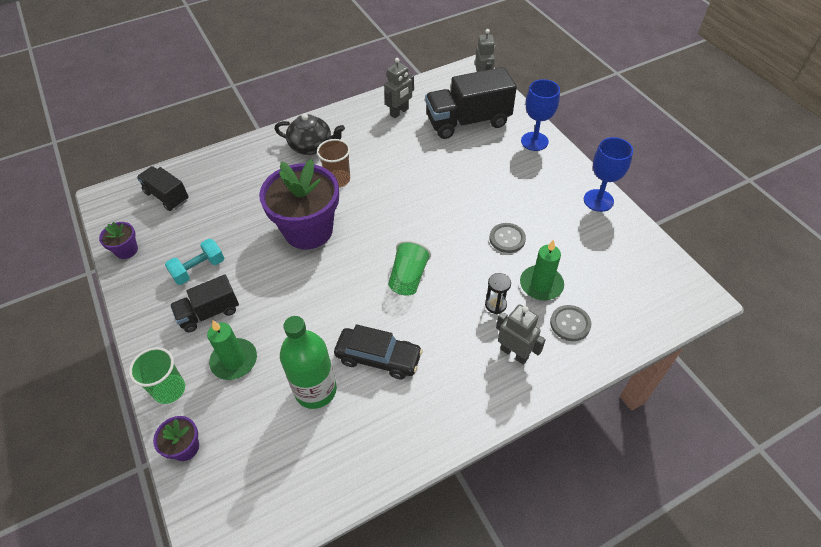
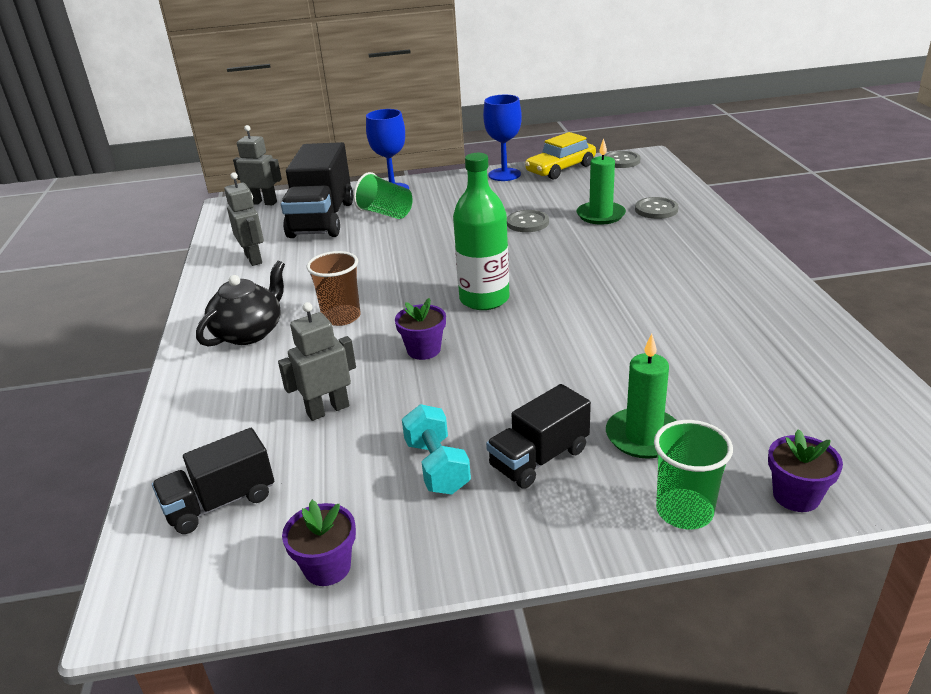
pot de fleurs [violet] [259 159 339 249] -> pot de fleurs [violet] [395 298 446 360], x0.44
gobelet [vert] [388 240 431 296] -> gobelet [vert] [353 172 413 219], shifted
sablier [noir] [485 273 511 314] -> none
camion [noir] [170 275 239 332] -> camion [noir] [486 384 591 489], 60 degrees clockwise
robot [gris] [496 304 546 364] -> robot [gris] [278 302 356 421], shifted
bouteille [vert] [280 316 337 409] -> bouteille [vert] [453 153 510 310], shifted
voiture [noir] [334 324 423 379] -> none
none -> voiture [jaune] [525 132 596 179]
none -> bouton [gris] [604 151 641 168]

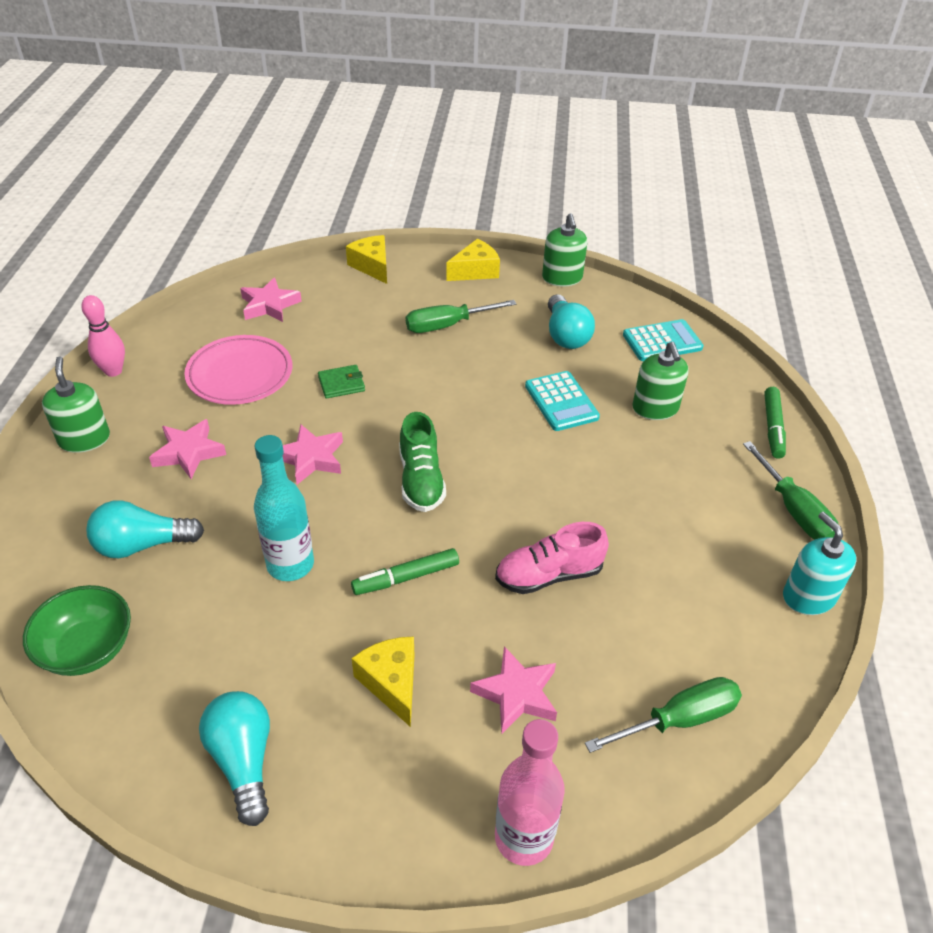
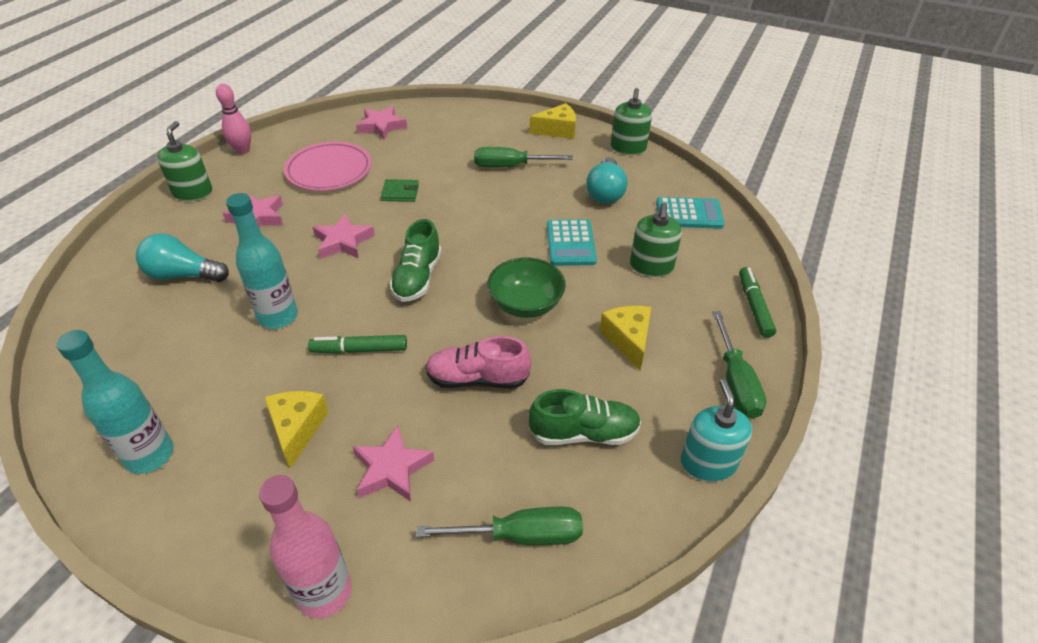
fromage [jaune] [346 235 387 284] -> fromage [jaune] [600 306 651 370], shifted
feutre [vert] [764 387 786 459] -> feutre [vert] [739 267 776 338], 150 degrees clockwise
bol [vert] [23 585 131 676] -> bol [vert] [487 258 566 318], shifted
ampoule [turquoise] [199 691 270 826] -> bouteille [turquoise] [56 330 174 474]
none -> chaussure [vert] [528 389 641 445]

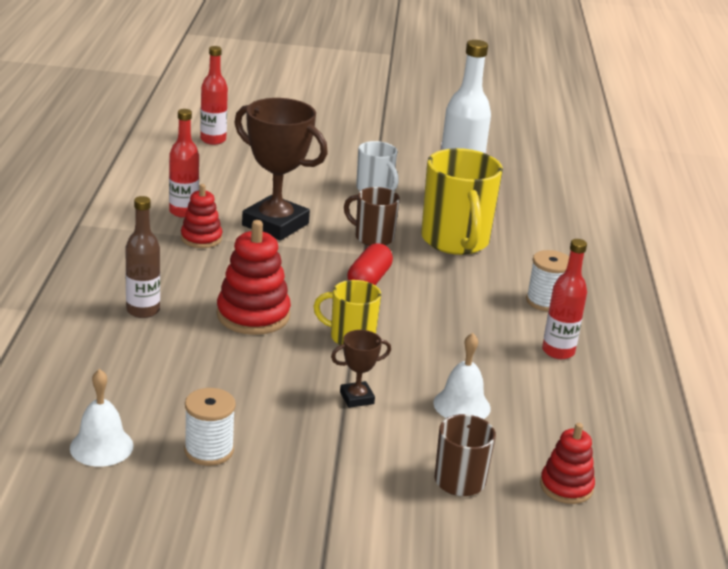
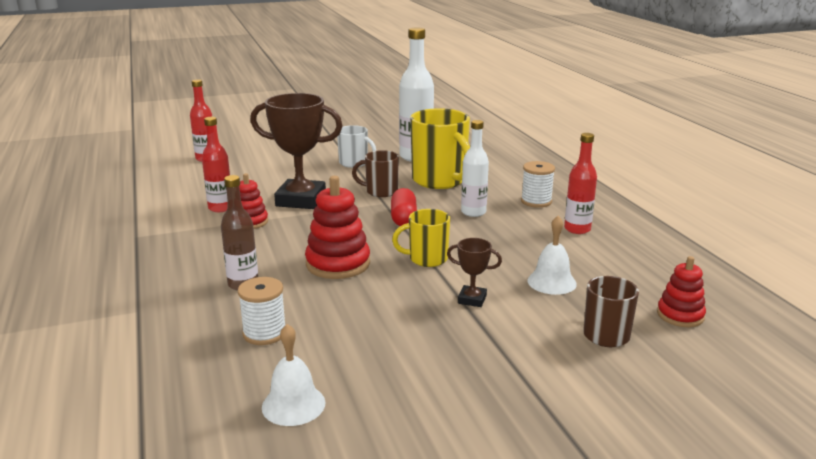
trophée [marron] [331 330 391 408] -> trophée [marron] [447 238 502 307], 60 degrees clockwise
bobine [blanc] [184 388 236 466] -> bobine [blanc] [238 277 285 345], shifted
none -> bouteille [blanc] [461 120 489 217]

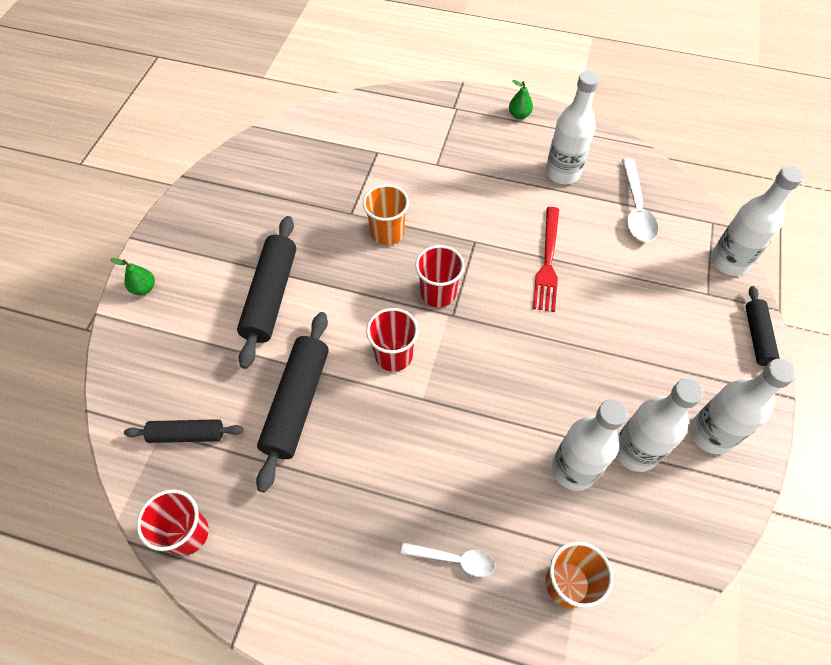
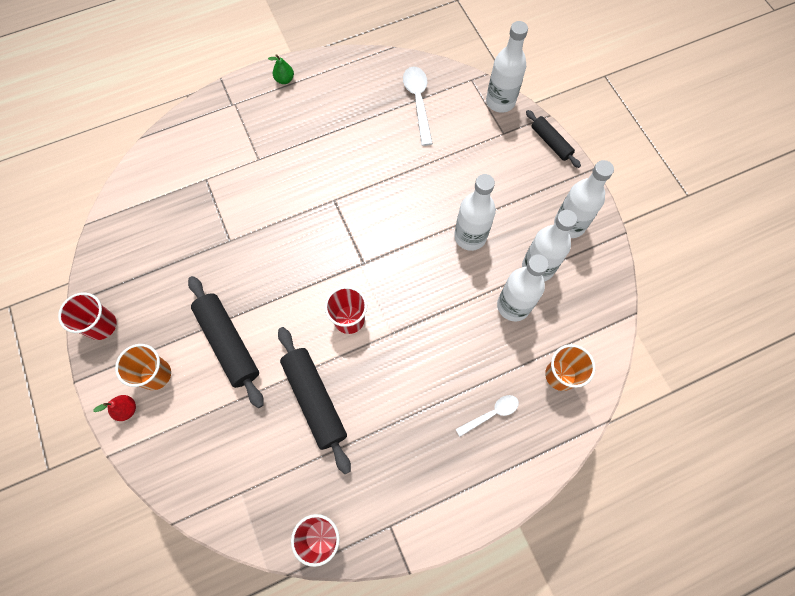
bouteille [blanc] [546 71 600 184] -> bouteille [blanc] [454 174 496 251], shifted
cuillère [blanc] [622 158 658 242] -> cuillère [blanc] [403 67 433 146], 150 degrees counterclockwise
gobelet [orange] [363 185 409 245] -> gobelet [orange] [115 344 171 390], shifted
fourchette [rouge] [532 207 559 312] -> none
gobelet [rouge] [415 245 465 307] -> gobelet [rouge] [58 292 117 340], shifted
poire [vert] [110 258 155 295] -> poire [rouge] [93 395 136 421]
rouleau à pâtisserie [noir] [124 419 244 443] -> none

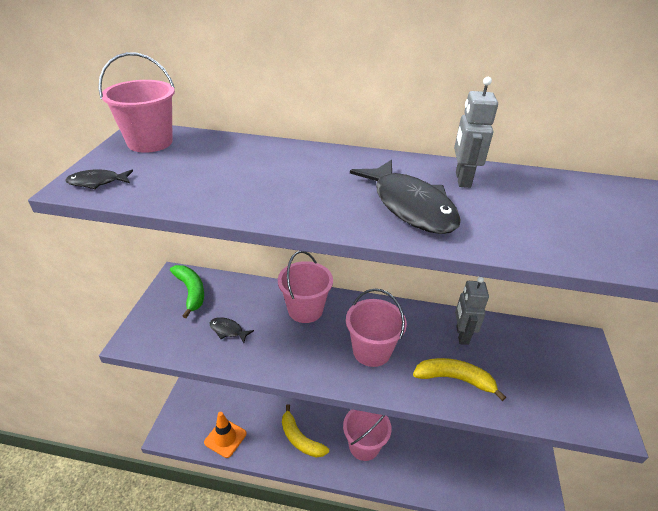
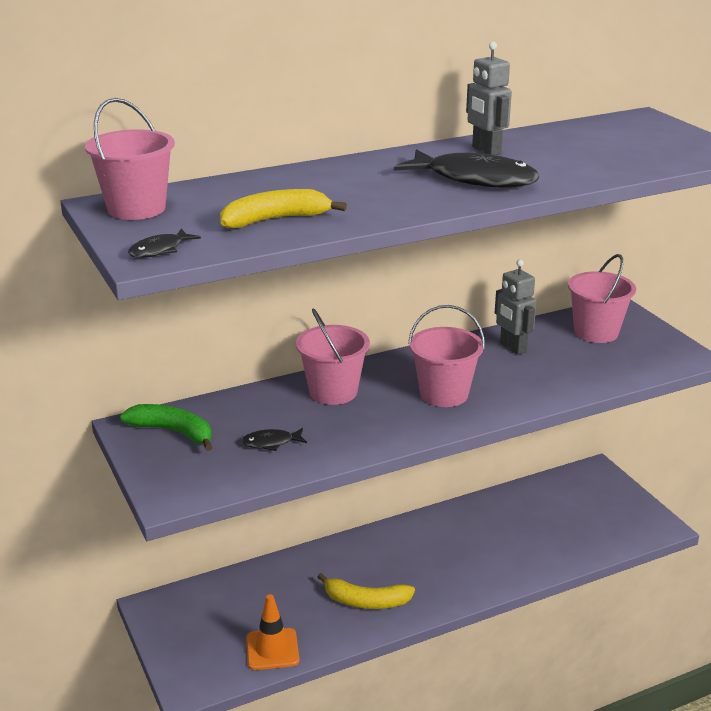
banane [jaune] [413 358 506 401] -> banane [jaune] [220 189 347 228], shifted
seau [rose] [343 409 392 461] -> seau [rose] [568 254 636 343], shifted

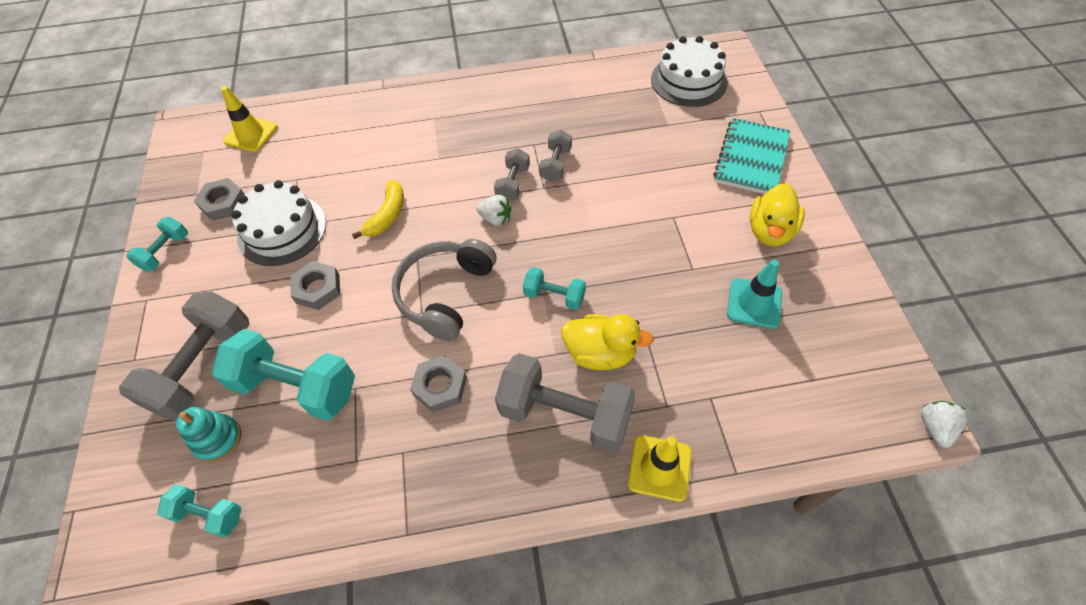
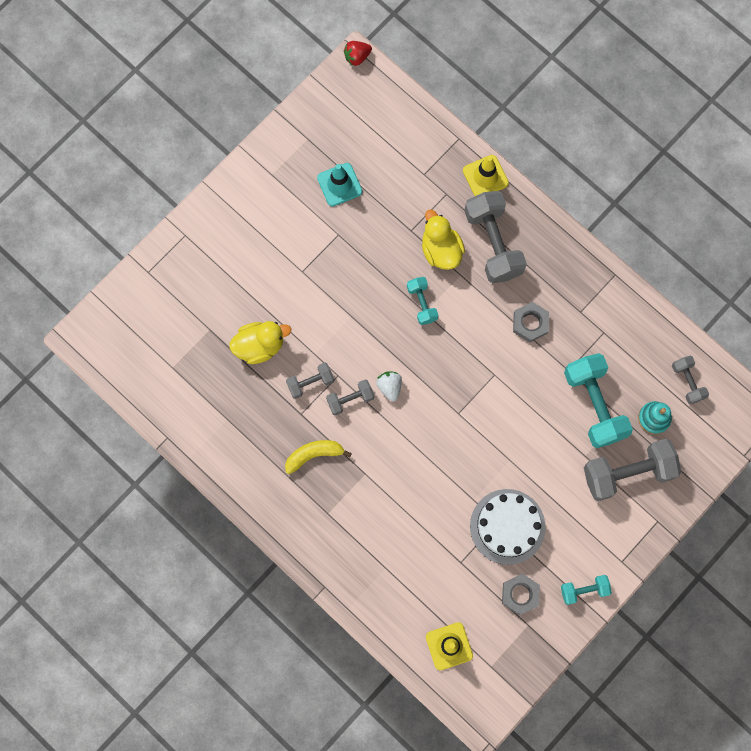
gâteau [blanc] [651 36 728 107] -> none
carnet [turquoise] [713 118 790 194] -> none
banane [jaune] [352 180 404 239] -> banane [jaune] [285 440 352 474], shifted
canard [jaune] [750 183 805 246] -> canard [jaune] [229 321 291 364], shifted
casque audio [gris] [392 239 496 341] -> none
écrou [gris] [291 261 340 310] -> none
fraise [blanc] [921 401 968 448] -> fraise [rouge] [344 41 372 66]
haltère [turquoise] [157 484 241 538] -> haltère [gris] [672 356 709 404]

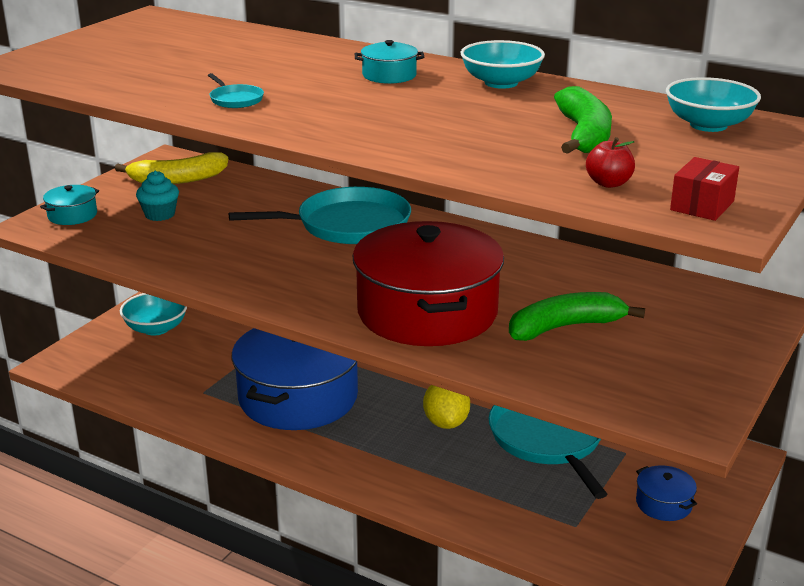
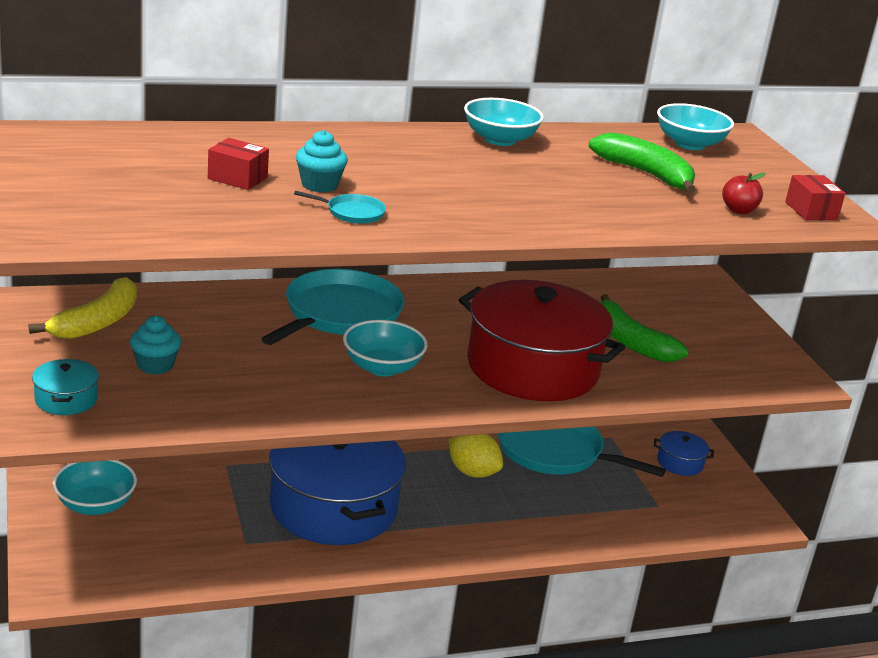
marmite [turquoise] [355 40 424 84] -> none
banane [vert] [509 292 645 341] -> banane [vert] [600 294 689 362], 60 degrees counterclockwise
none -> muffin [turquoise] [296 130 348 192]
none -> boîte [rouge] [208 138 269 190]
none -> bol [turquoise] [343 320 428 377]

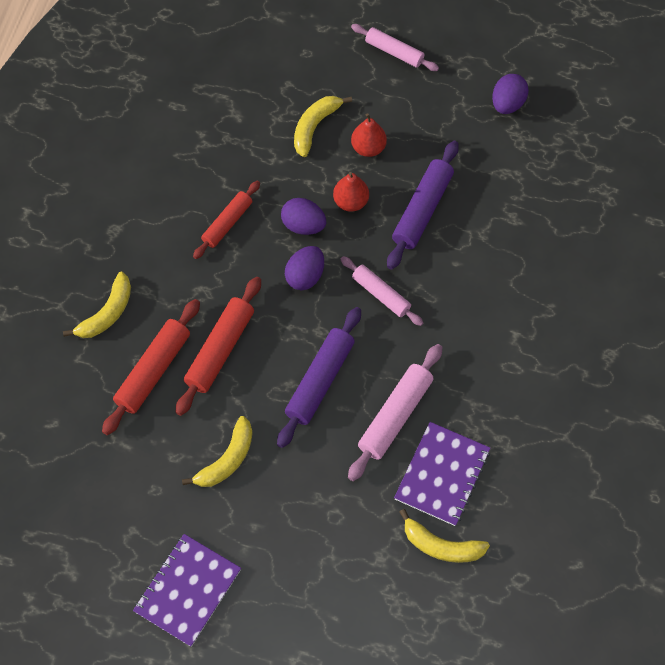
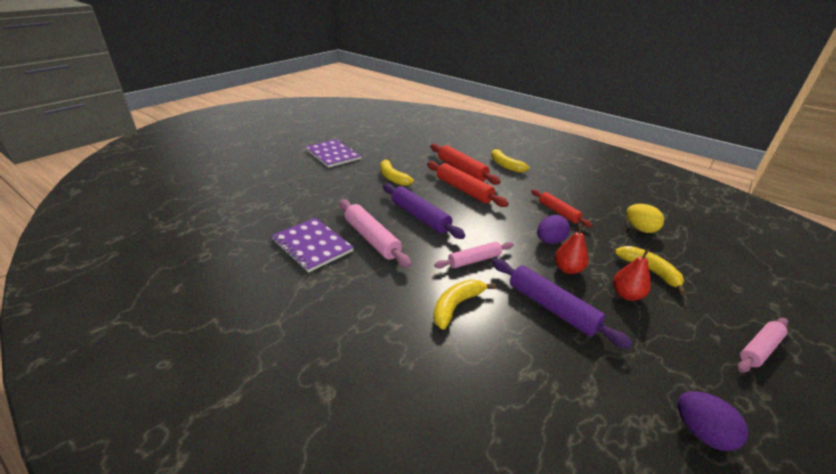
œuf [violet] [285 246 324 290] -> none
banane [jaune] [400 509 490 563] -> banane [jaune] [433 279 496 329], shifted
none -> œuf [jaune] [626 204 664 233]

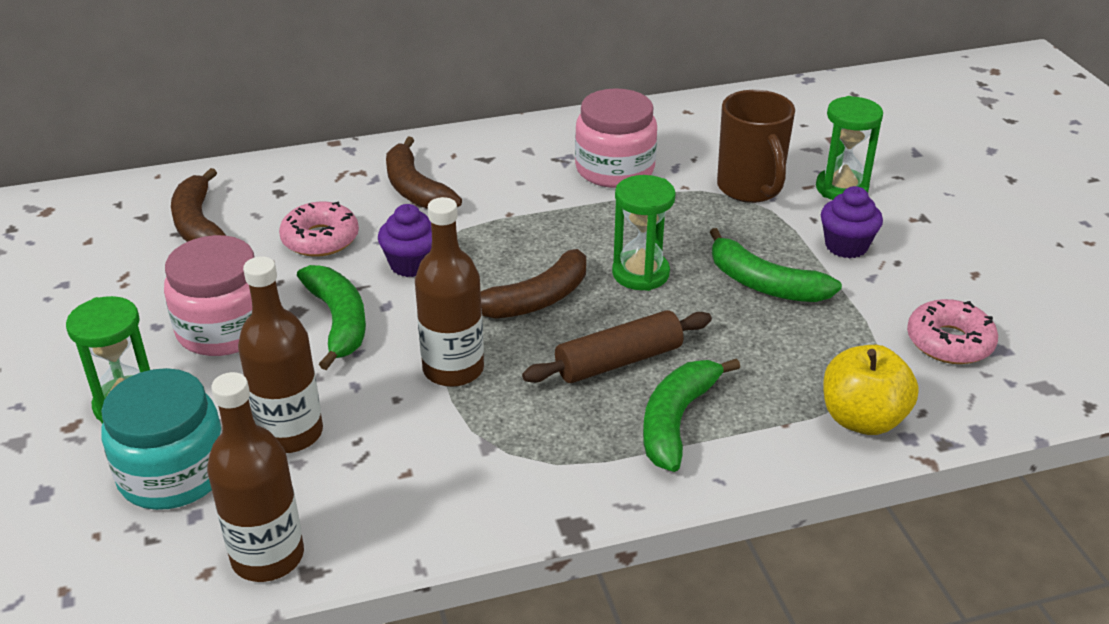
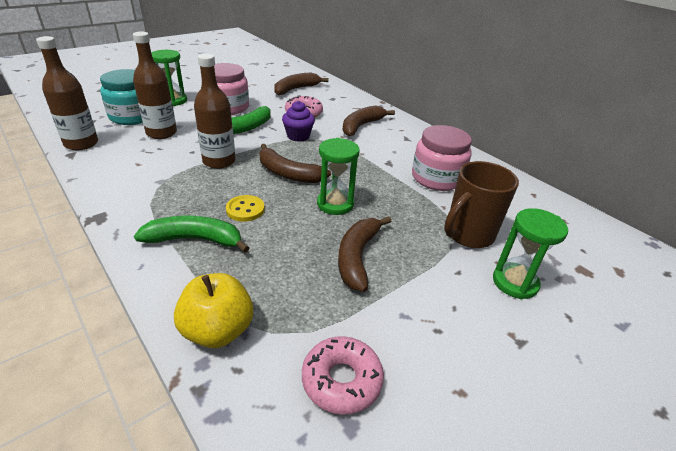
muffin [violet] [821 186 883 258] -> none
banane [vert] [709 228 842 302] -> banane [marron] [338 216 391 292]
rouleau à pâtisserie [marron] [522 310 712 383] -> bouton [jaune] [226 195 265 222]

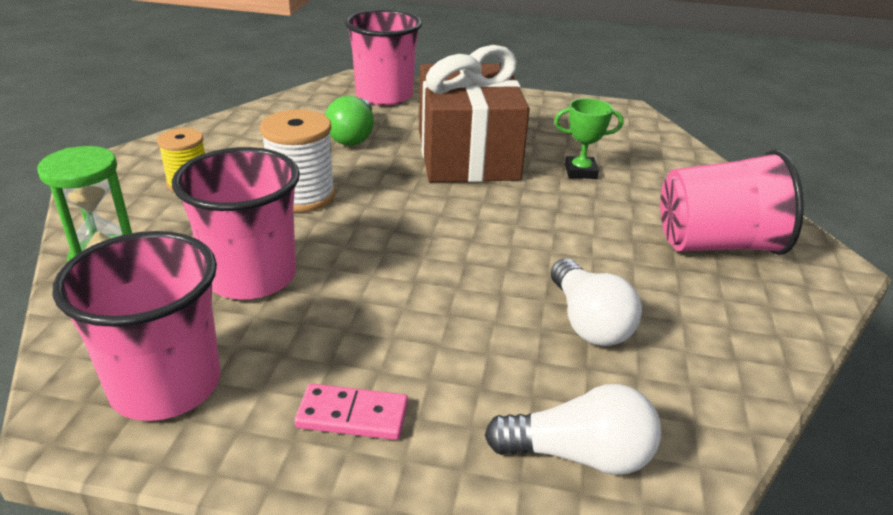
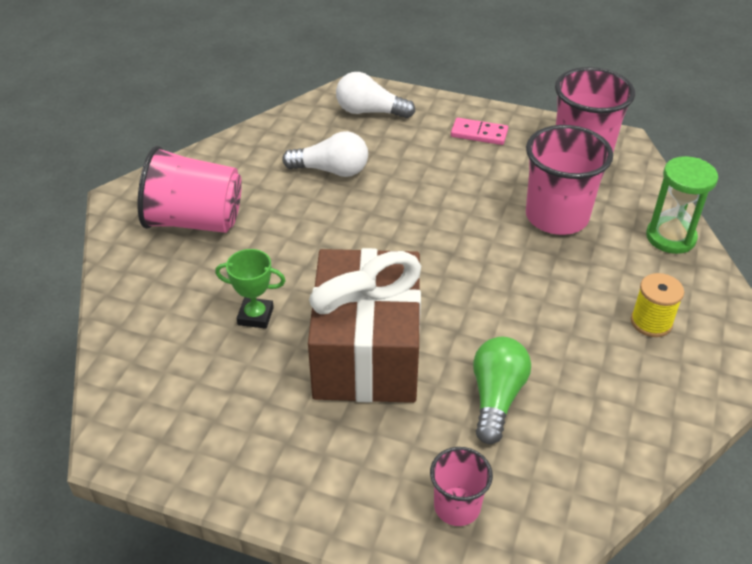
gobelet [rose] [345 10 422 105] -> gobelet [rose] [430 447 493 526], x0.55
bobine [blanc] [260 110 335 212] -> none
ampoule [blanc] [551 259 642 346] -> ampoule [blanc] [282 131 368 177], 105 degrees clockwise

